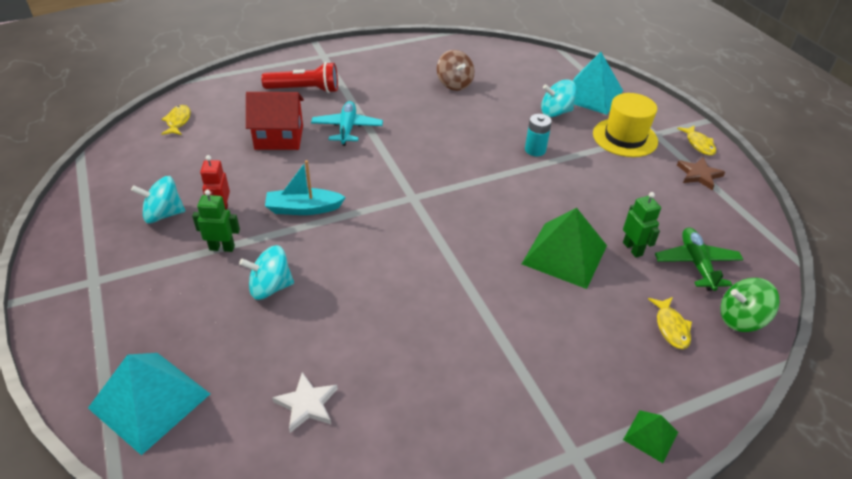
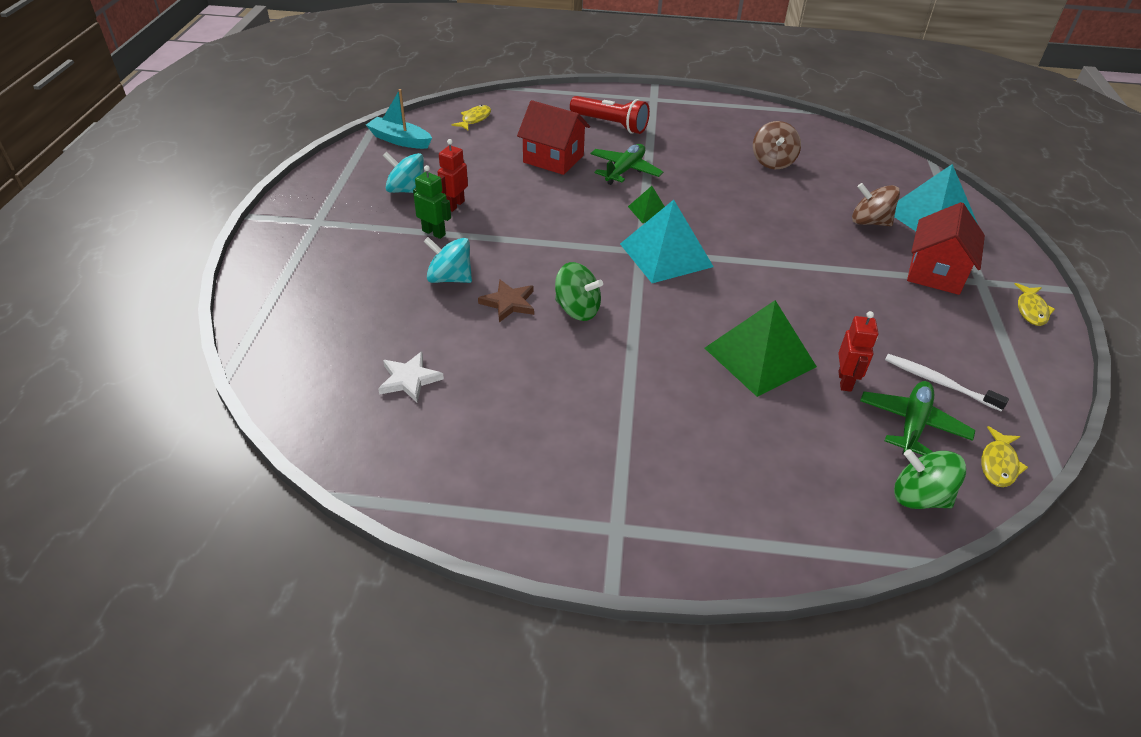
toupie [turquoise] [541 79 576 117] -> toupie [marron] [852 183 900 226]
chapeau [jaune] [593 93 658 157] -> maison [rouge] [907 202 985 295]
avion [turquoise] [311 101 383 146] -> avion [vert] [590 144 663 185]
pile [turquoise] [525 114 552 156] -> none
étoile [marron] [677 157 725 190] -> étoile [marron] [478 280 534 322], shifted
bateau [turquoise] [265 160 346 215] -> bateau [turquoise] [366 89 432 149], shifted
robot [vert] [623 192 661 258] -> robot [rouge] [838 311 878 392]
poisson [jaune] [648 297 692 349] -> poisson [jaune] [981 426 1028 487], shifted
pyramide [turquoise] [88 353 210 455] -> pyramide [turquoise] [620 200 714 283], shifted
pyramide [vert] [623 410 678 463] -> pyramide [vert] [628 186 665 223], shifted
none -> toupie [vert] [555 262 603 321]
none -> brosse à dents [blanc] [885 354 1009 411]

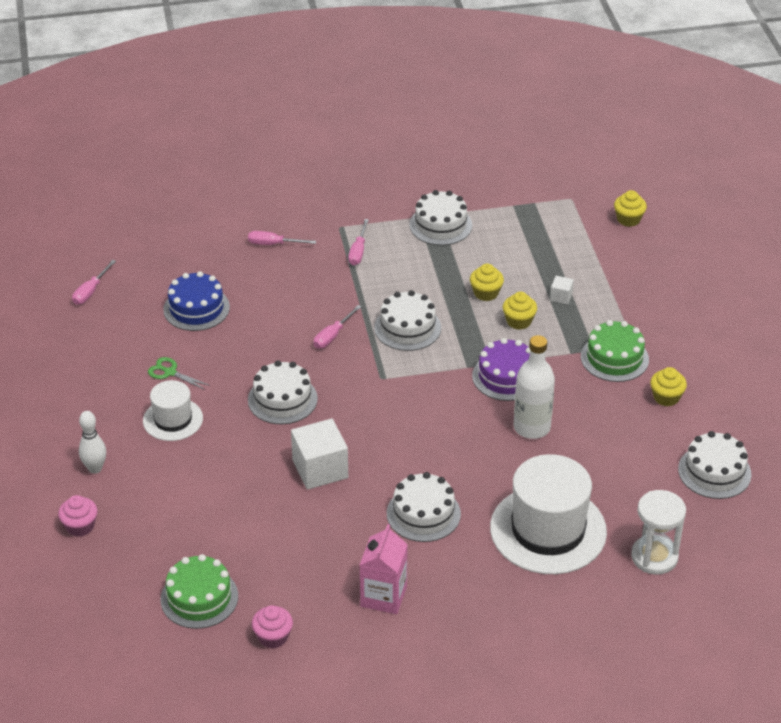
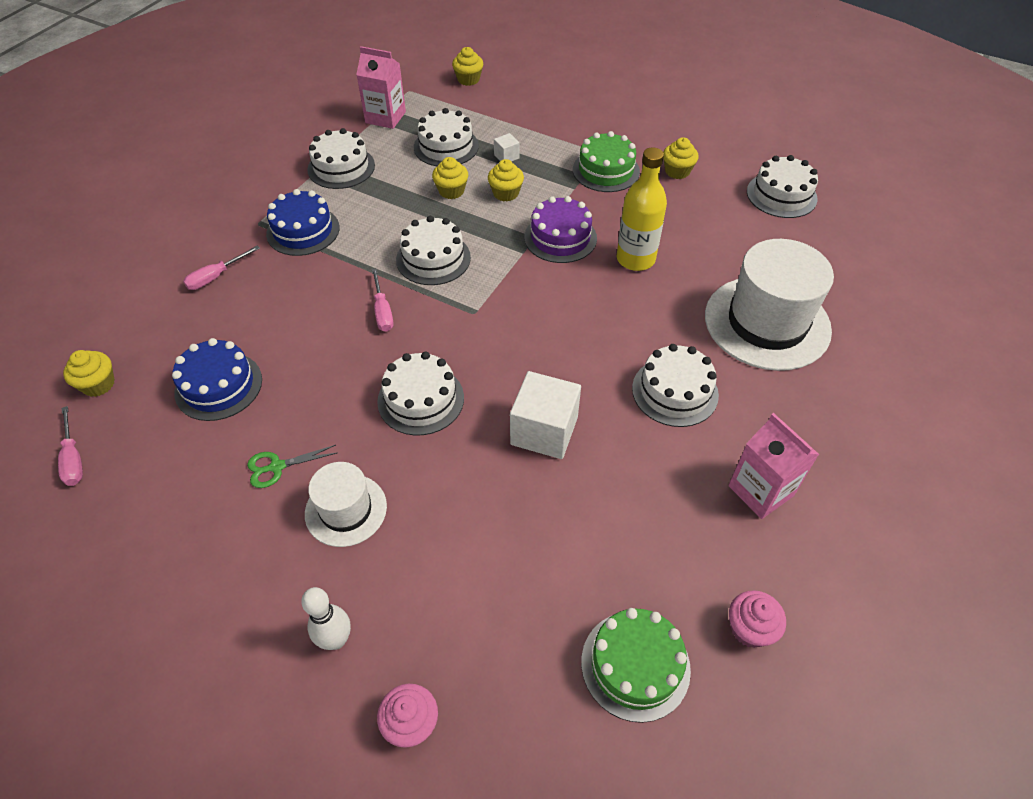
tournevis [rose] [348 219 369 265] -> gâteau [bleu] [266 189 340 256]
bouteille [blanc] [514 335 555 439] -> bouteille [jaune] [617 147 667 271]
sablier [blanc] [631 490 686 575] -> none
none -> brique de lait [rose] [356 46 406 129]
none -> gâteau [blanc] [414 108 479 166]
none -> muffin [jaune] [63 350 115 397]

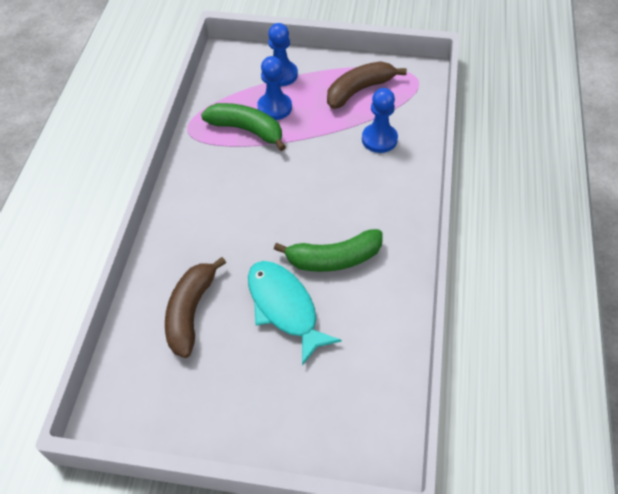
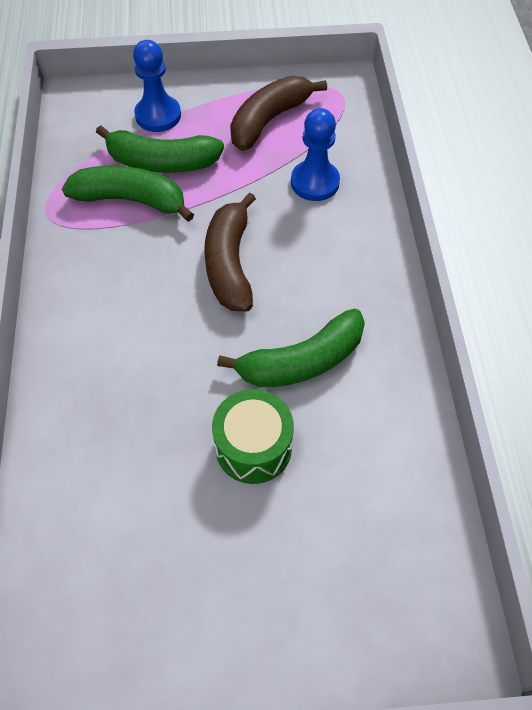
pion [bleu] [257 56 292 120] -> banane [vert] [96 125 224 173]
banane [marron] [165 257 226 358] -> banane [marron] [204 192 256 312], shifted
poisson [turquoise] [248 261 342 365] -> tambour [vert] [212 389 294 484]

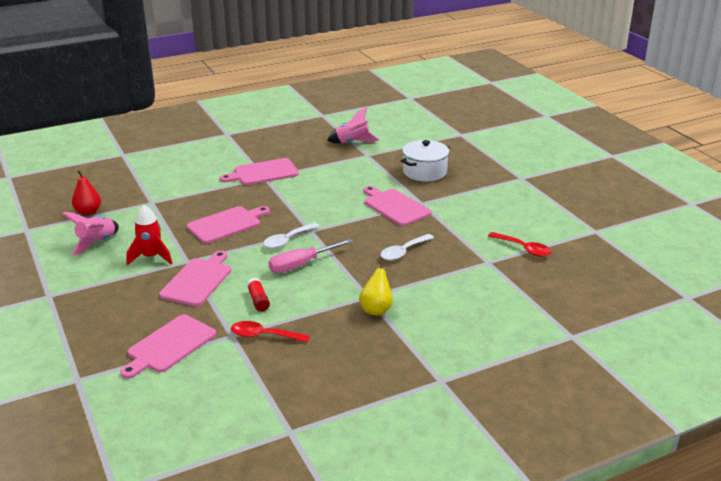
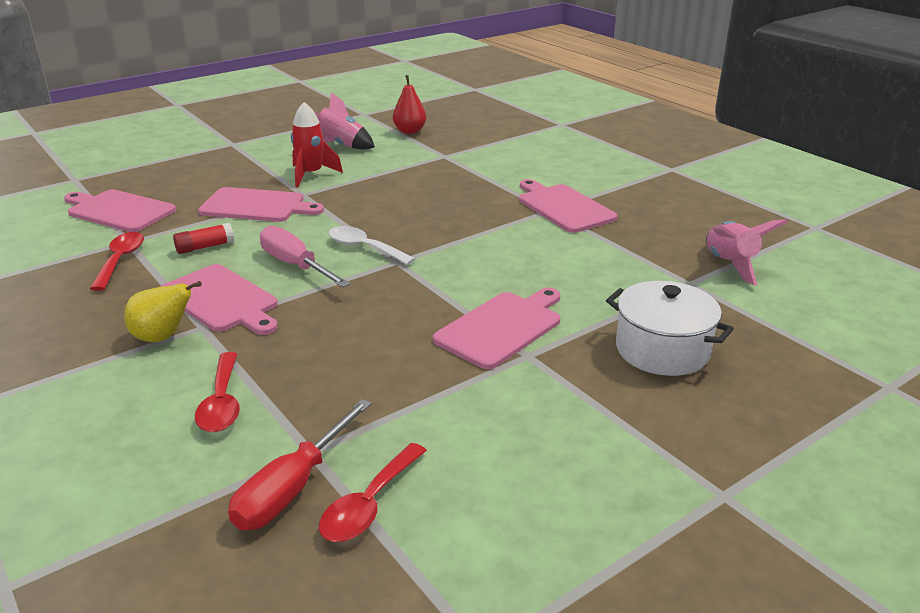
planche à découper [rose] [187 206 270 243] -> planche à découper [rose] [161 264 278 335], shifted
cuillère [blanc] [380 234 434 260] -> none
none -> cuillère [rouge] [195 352 240 432]
none -> tournevis [rouge] [228 399 371 531]

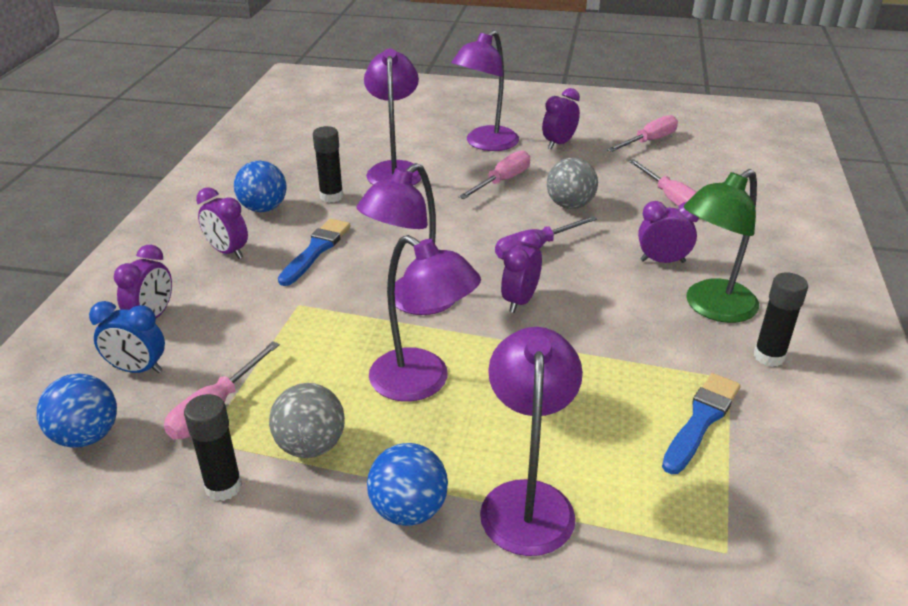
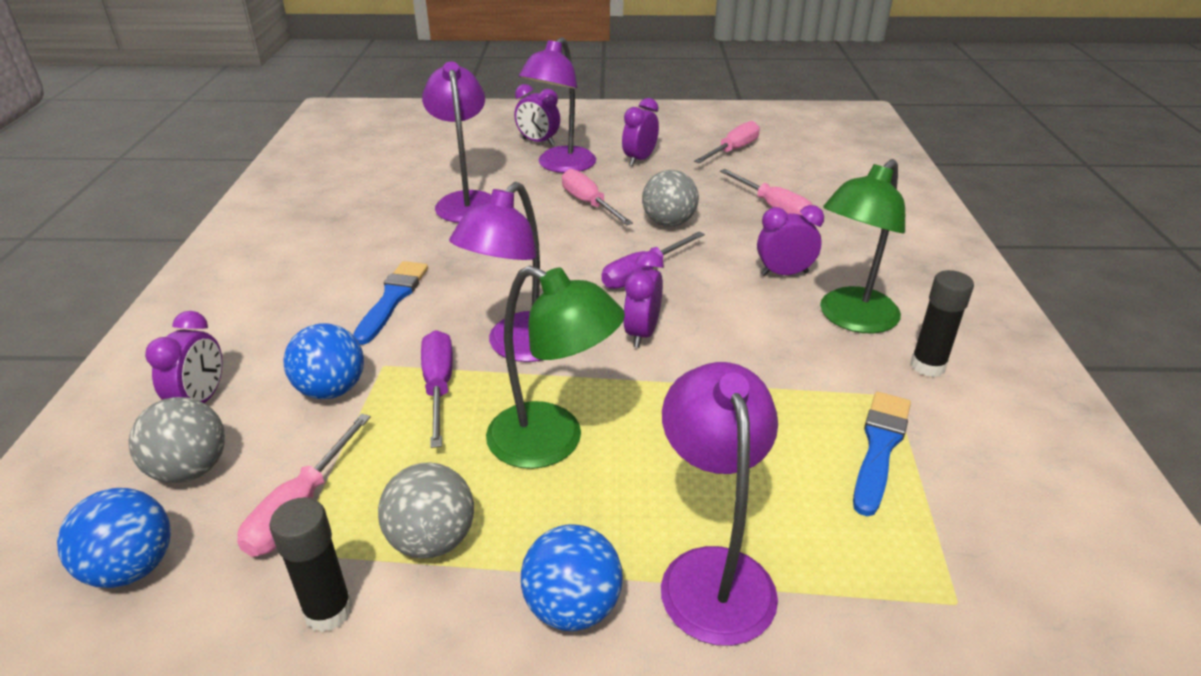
bâton de colle [noir] [313 126 343 203] -> none
tournevis [rose] [458 150 530 199] -> tournevis [rose] [562 169 633 225], 60 degrees counterclockwise
balle [bleu] [234 161 287 212] -> balle [bleu] [283 323 364 399], shifted
réveil [violet] [196 187 248 259] -> réveil [violet] [514 84 560 146], shifted
lampe [violet] [369 235 481 401] -> lampe [vert] [486 266 625 469]
réveil [bleu] [89 301 165 373] -> balle [gris] [128 397 225 483]
none -> tournevis [violet] [421 330 453 448]

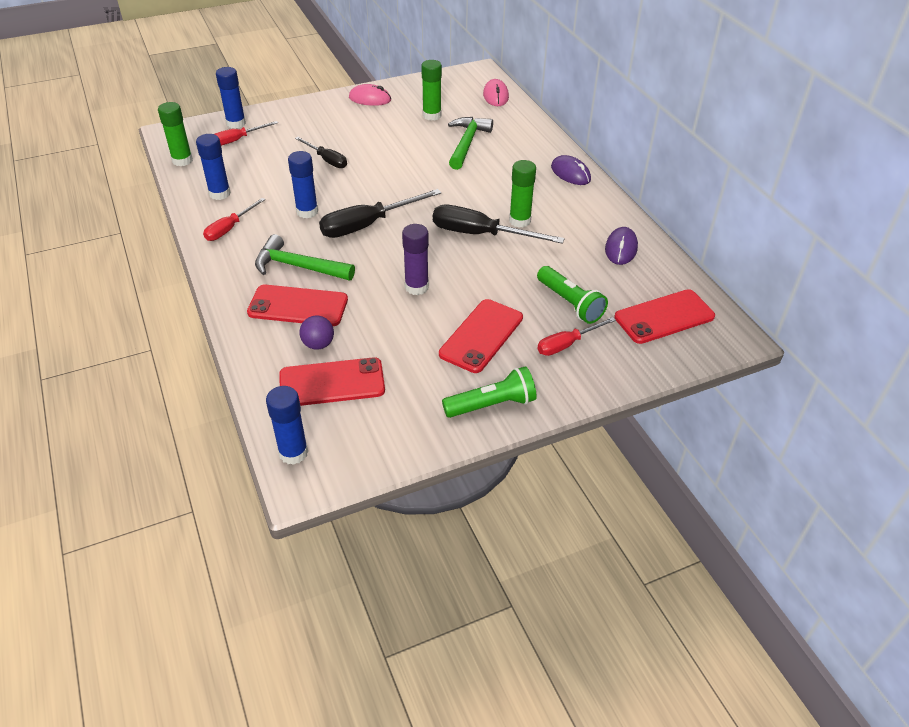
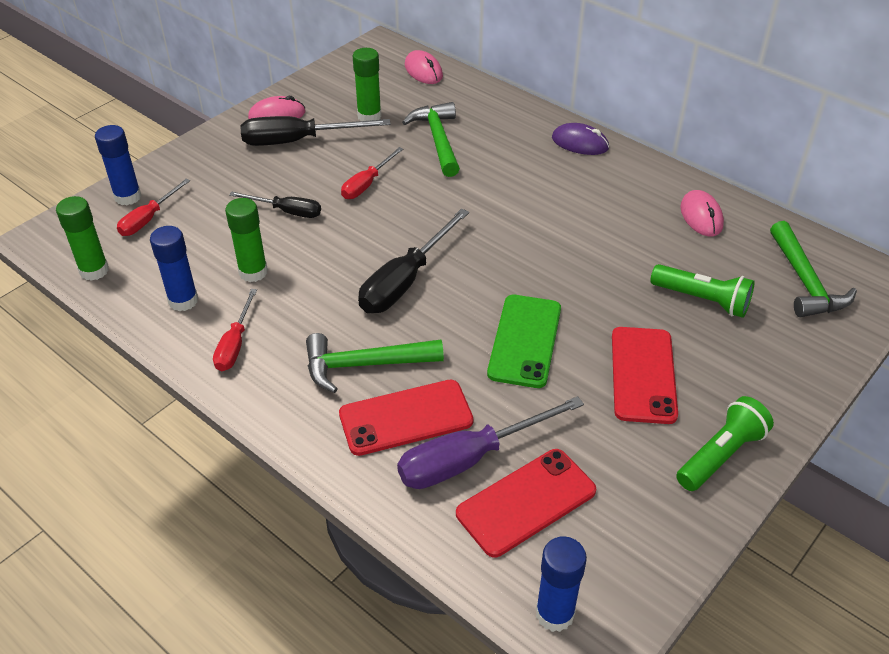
bâton de colle [bleu] [288 151 318 218] -> none
bâton de colle [vert] [509 160 536 227] -> bâton de colle [vert] [225 198 268 282], shifted
tournevis [noir] [433 204 565 244] -> tournevis [noir] [240 116 391 146], shifted
bâton de colle [violet] [402 224 429 295] -> téléphone [vert] [487 295 561 388]
souris [violet] [605 227 638 265] -> souris [rose] [680 190 724 236]
téléphone [rouge] [614 289 715 344] -> marteau [vert] [770 221 857 317]
balle [violet] [299 316 334 350] -> tournevis [violet] [397 396 584 489]
tournevis [rouge] [537 317 616 356] -> tournevis [rouge] [341 147 403 199], shifted

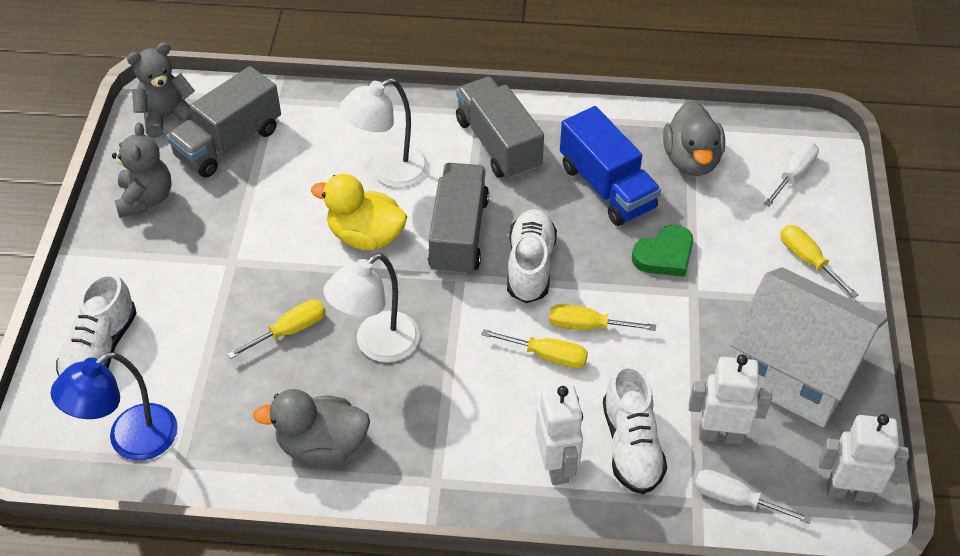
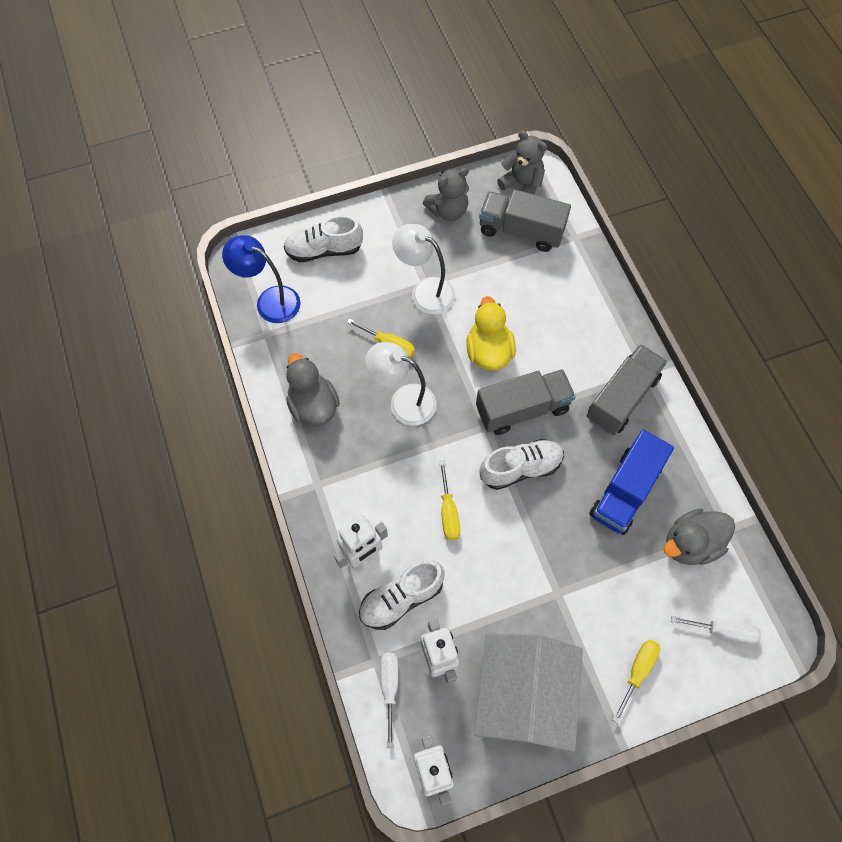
lampe [blanc] [339 78 429 188] -> lampe [blanc] [392 224 455 314], shifted
cœur [vert] [632 225 693 277] -> none
tournevis [jaune] [549 304 656 331] -> none

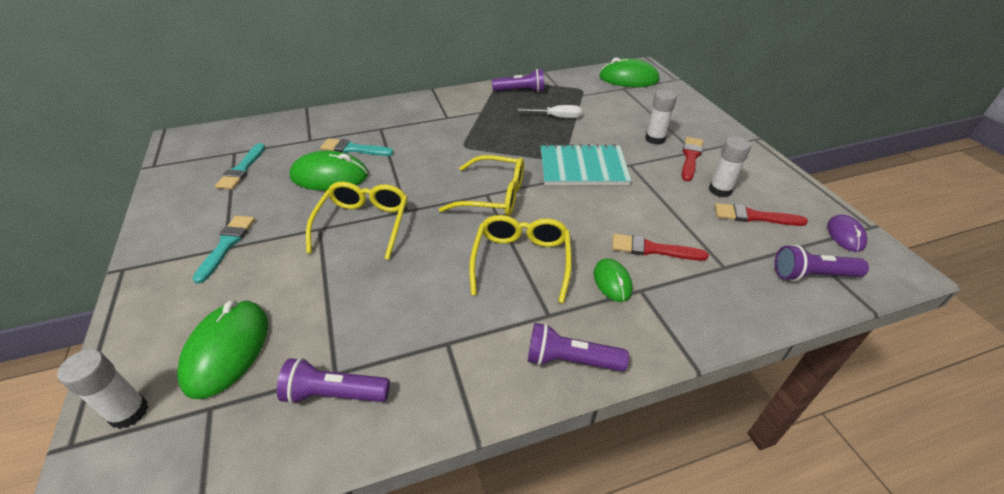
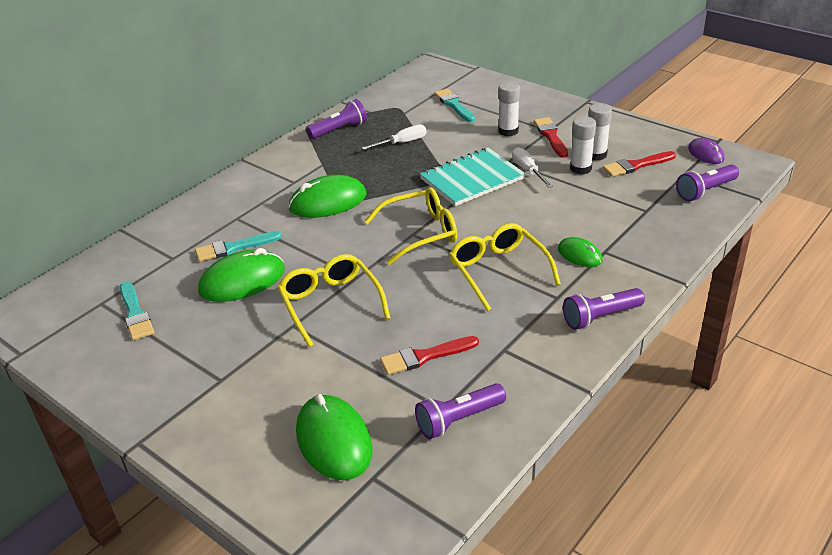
souris [vert] [599 58 659 87] -> souris [vert] [289 175 367 218], shifted
pinceau [turquoise] [192 216 255 284] -> pinceau [turquoise] [434 89 475 122], shifted
pinceau [rouge] [612 234 709 261] -> pinceau [rouge] [380 336 479 375], shifted
bâton de colle [blanc] [57 349 148 429] -> bâton de colle [blanc] [570 116 596 174], shifted
none -> tournevis [blanc] [512 147 553 188]

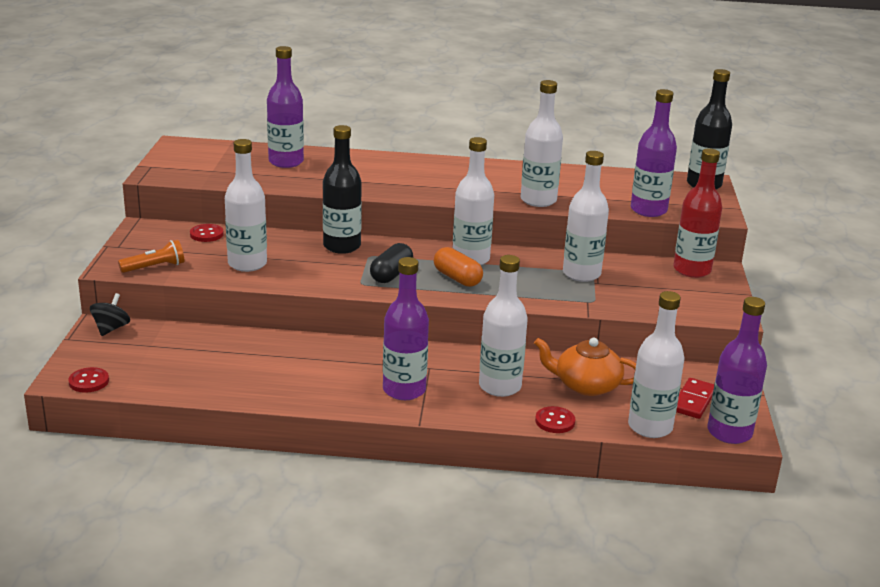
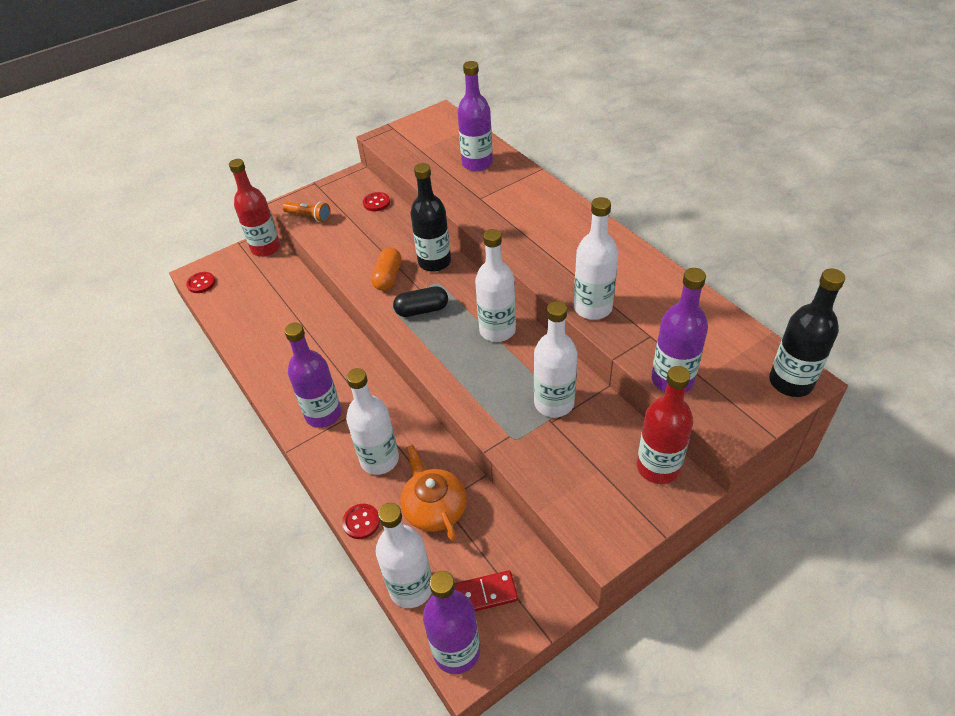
bouteille [blanc] [225 139 267 272] -> none
gélule [orange] [434 247 483 287] -> gélule [orange] [371 247 402 291], shifted
toupie [noir] [90 293 130 336] -> bouteille [rouge] [229 159 280 257]

